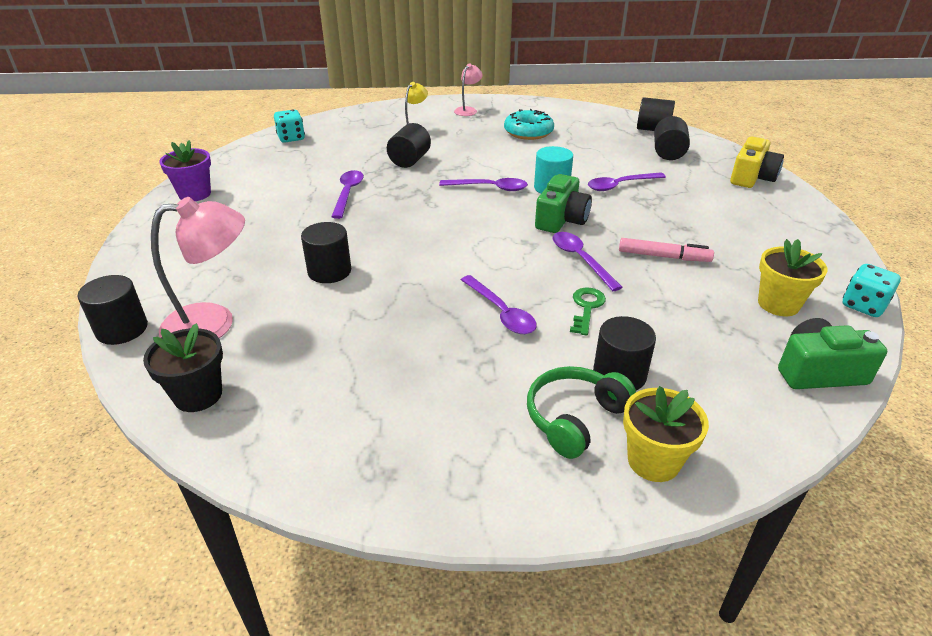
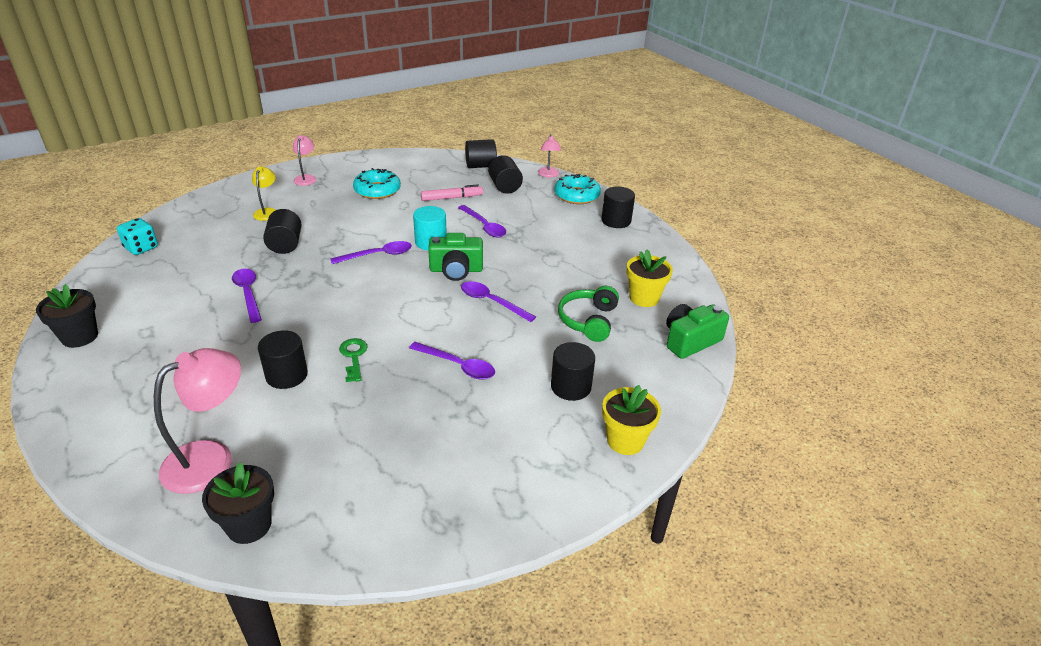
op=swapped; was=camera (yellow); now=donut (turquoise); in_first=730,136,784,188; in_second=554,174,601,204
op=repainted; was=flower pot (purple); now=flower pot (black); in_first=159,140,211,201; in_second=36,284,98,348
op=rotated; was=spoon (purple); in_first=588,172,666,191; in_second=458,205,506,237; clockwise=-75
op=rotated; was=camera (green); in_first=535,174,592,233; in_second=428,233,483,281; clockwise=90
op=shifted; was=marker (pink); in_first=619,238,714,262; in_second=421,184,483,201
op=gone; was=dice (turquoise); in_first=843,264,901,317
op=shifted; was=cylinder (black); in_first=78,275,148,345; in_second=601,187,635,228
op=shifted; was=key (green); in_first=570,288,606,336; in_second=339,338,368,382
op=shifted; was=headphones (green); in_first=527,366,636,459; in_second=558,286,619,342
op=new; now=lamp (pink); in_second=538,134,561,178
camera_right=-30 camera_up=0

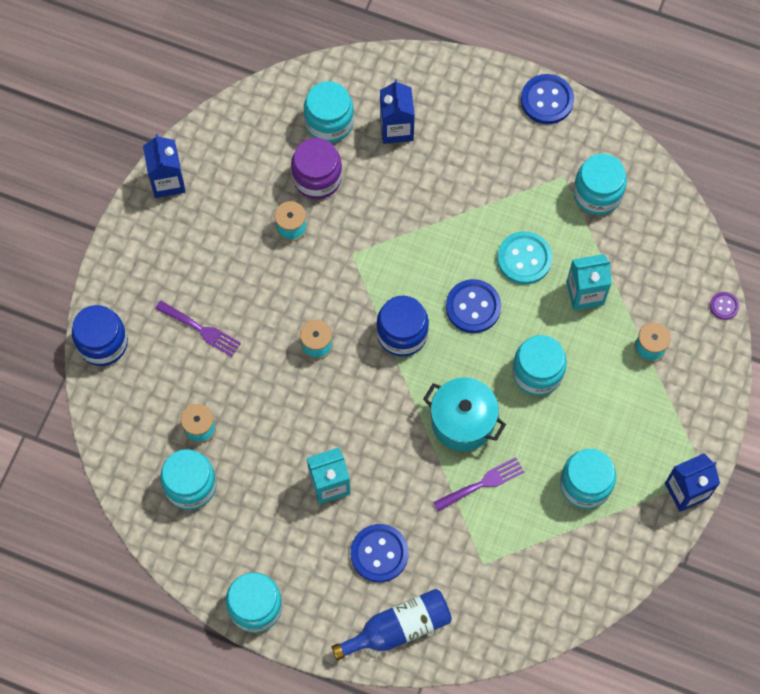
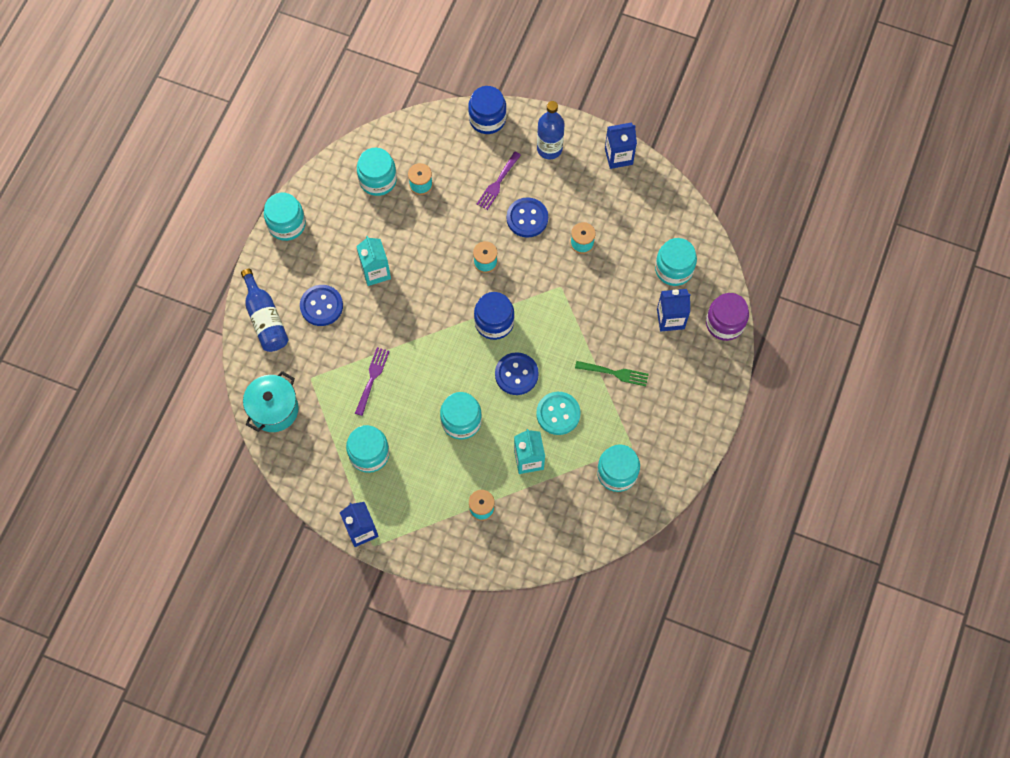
op=shifted; was=button (blue); in_first=521,74,574,124; in_second=507,197,548,238
op=shifted; was=jar (purple); in_first=291,138,342,199; in_second=706,293,749,341
op=gone; was=button (purple); in_first=710,292,739,320
op=shifted; was=pot (turquoise); in_first=423,377,506,451; in_second=243,371,299,432
op=rotated; was=fork (purple); in_first=433,457,524,512; in_second=355,347,390,416; clockwise=-135
op=new; now=bottle (blue); in_second=537,101,565,159
op=new; now=fork (green); in_second=575,361,649,386
camera_right=90 camera_up=0

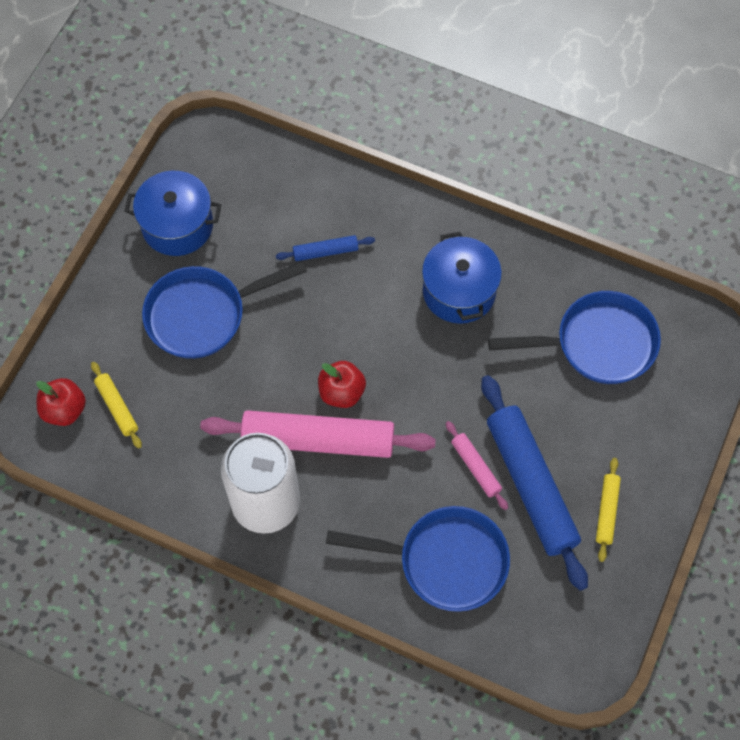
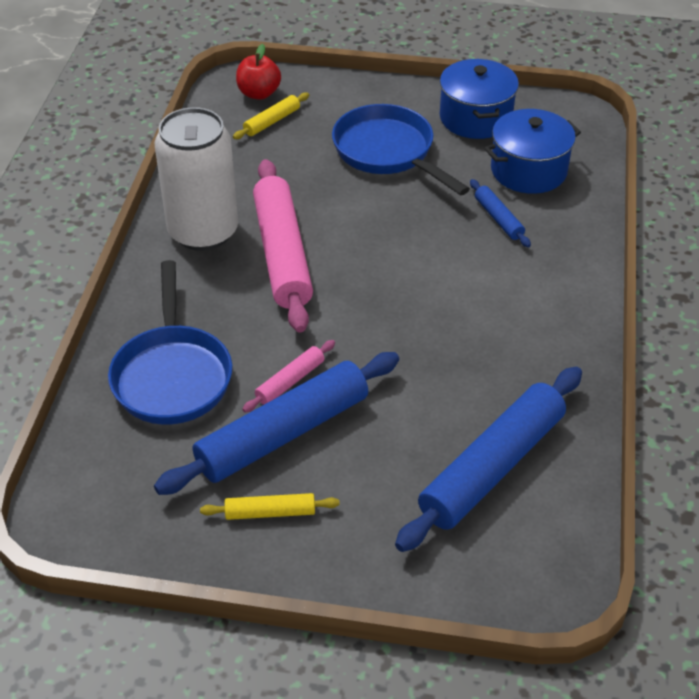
op=shifted; was=pot (blue); in_first=422,232,502,324; in_second=484,109,581,194
op=swapped; was=pan (blue); now=rolling pin (blue); in_first=488,291,661,384; in_second=395,367,582,552
op=gone; was=apple (red); in_first=318,361,366,408
camera_right=75 camera_up=-20

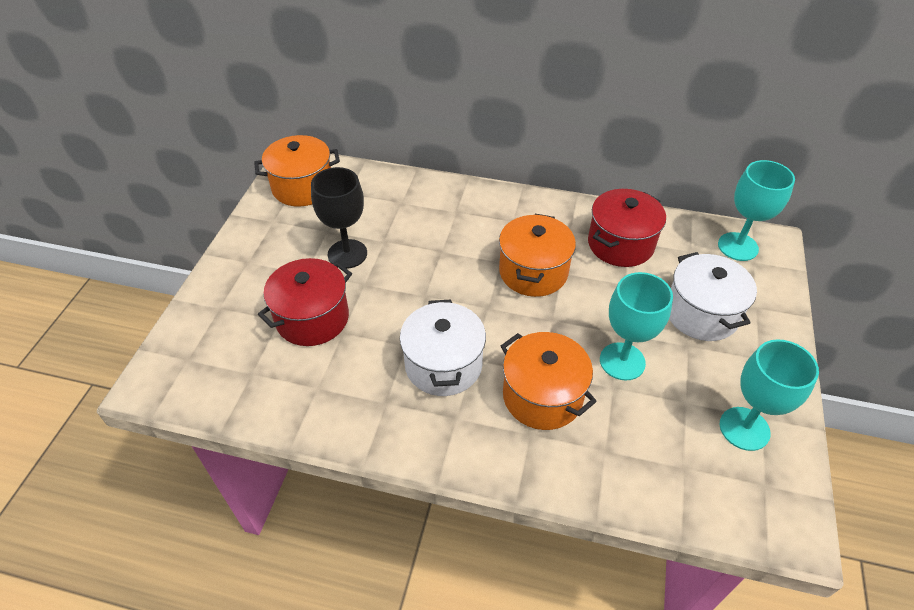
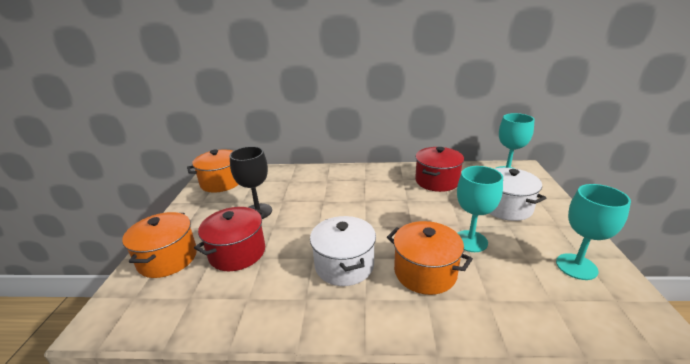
op=shifted; was=pot (orange); in_first=499,214,576,297; in_second=122,212,197,278
camera_right=-10 camera_up=-20

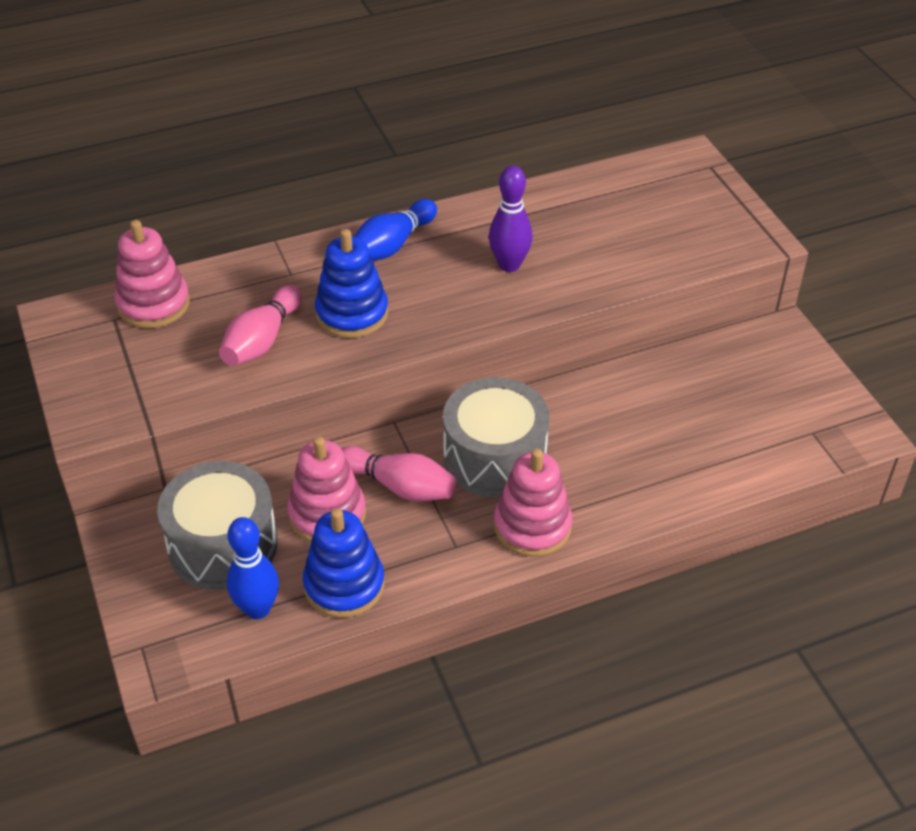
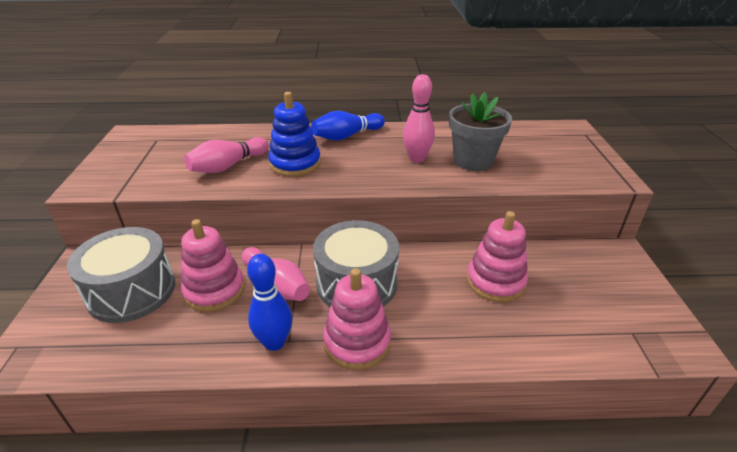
op=repainted; was=bowling pin (purple); now=bowling pin (pink); in_first=489,166,533,272; in_second=403,74,435,163
op=shifted; was=stacking toy (pink); in_first=115,220,190,328; in_second=466,211,528,302
op=gone; was=stacking toy (blue); in_first=303,508,385,618
op=shifted; was=bowling pin (blue); in_first=227,517,279,619; in_second=247,254,292,351
op=new; now=flower pot (grey); in_second=449,92,512,171
camera_right=20 camera_up=-10

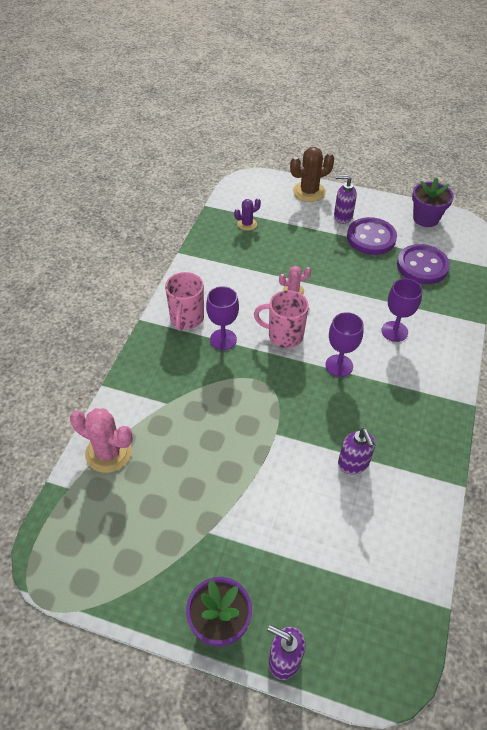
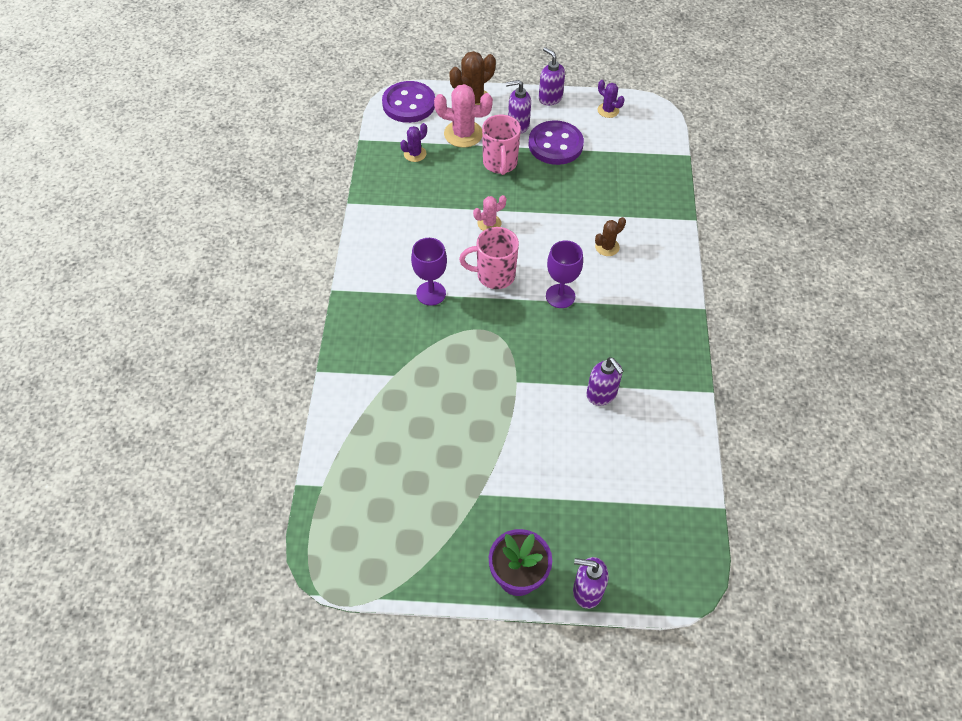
op=swapped; was=flower pot (purple); now=cactus (purple); in_first=412,177,454,227; in_second=597,80,624,118
op=shifted; was=button (purple); in_first=397,244,450,284; in_second=382,81,435,123
op=shifted; was=mug (pink); in_first=165,272,204,331; in_second=482,115,521,175
op=swapped; was=goblet (purple); now=cactus (brown); in_first=381,278,422,342; in_second=595,217,626,256
op=shifted; was=cactus (pink); in_first=70,408,133,473; in_second=434,84,493,148
op=new; now=soap dispenser (purple); in_second=539,47,565,105
camera_right=-15 camera_up=5

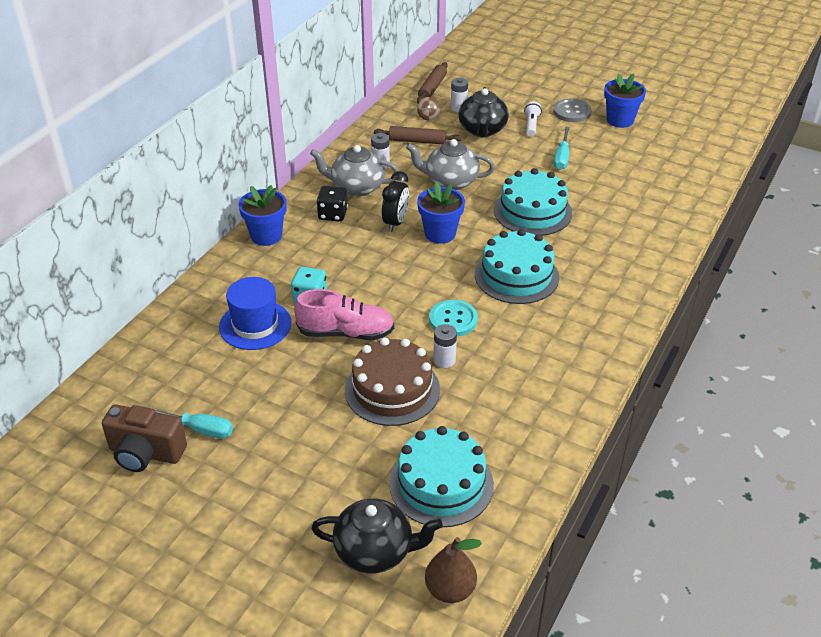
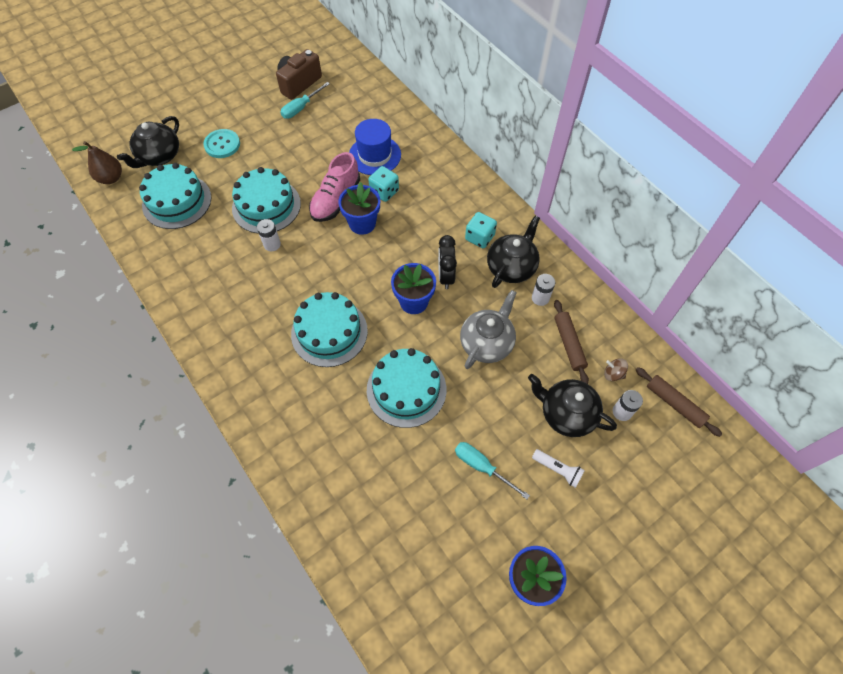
op=gone; was=button (grey); in_first=553,99,591,122
op=rotated; was=rolling pin (brown); in_first=374,126,462,144; in_second=554,300,589,384; clockwise=-45
op=repainted; was=teapot (grey); now=teapot (black); in_first=310,145,399,196; in_second=487,216,540,288
op=rotated; was=clock (black); in_first=382,171,409,232; in_second=438,235,457,289; clockwise=45
op=shifted; was=flower pot (blue); in_first=239,185,287,246; in_second=338,182,380,235
op=repainted; was=dice (black); now=dice (turquoise); in_first=317,186,348,222; in_second=465,212,497,248
op=shifted; was=button (turquoise); in_first=429,300,478,337; in_second=203,129,240,158
op=repainted; was=cake (brown); now=cake (turquoise); in_first=345,338,440,426; in_second=232,167,301,234
camera_right=115 camera_up=20

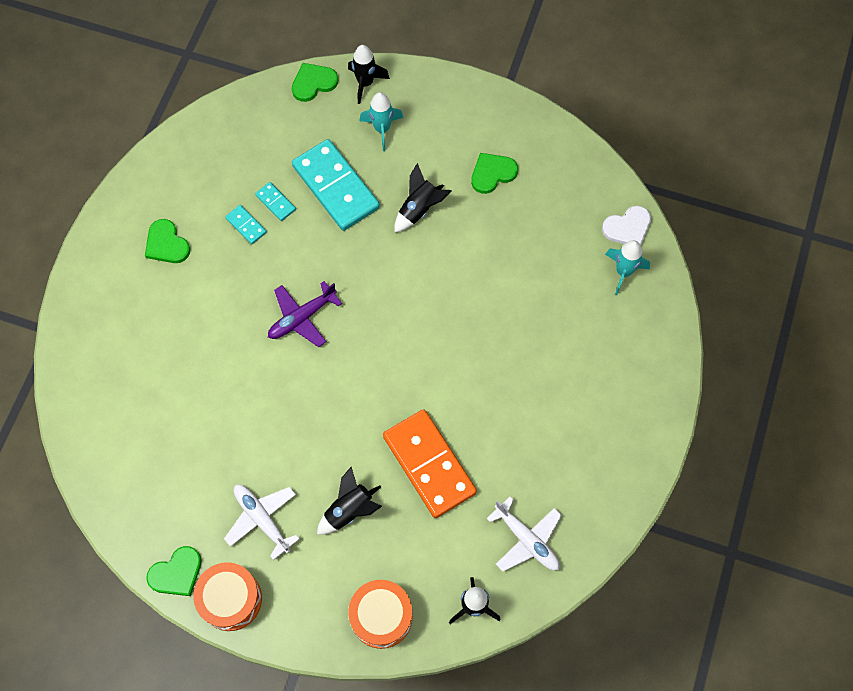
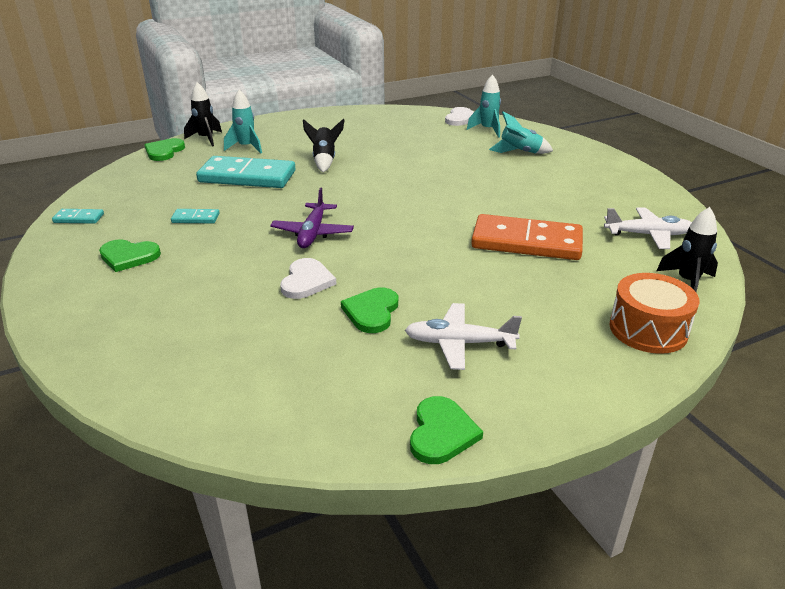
op=shifted; was=heart (green); in_first=471,153,518,194; in_second=341,287,398,333
op=shifted; was=domino (turquoise); in_first=255,182,296,221; in_second=52,209,104,224
op=gone; was=rocket (black); in_first=317,467,382,535
op=gone; was=drum (orange); in_first=193,562,262,631
op=new; now=rocket (turquoise); in_second=489,111,553,154
op=new; now=heart (white); in_second=280,258,337,299
camera_right=-45 camera_up=-35

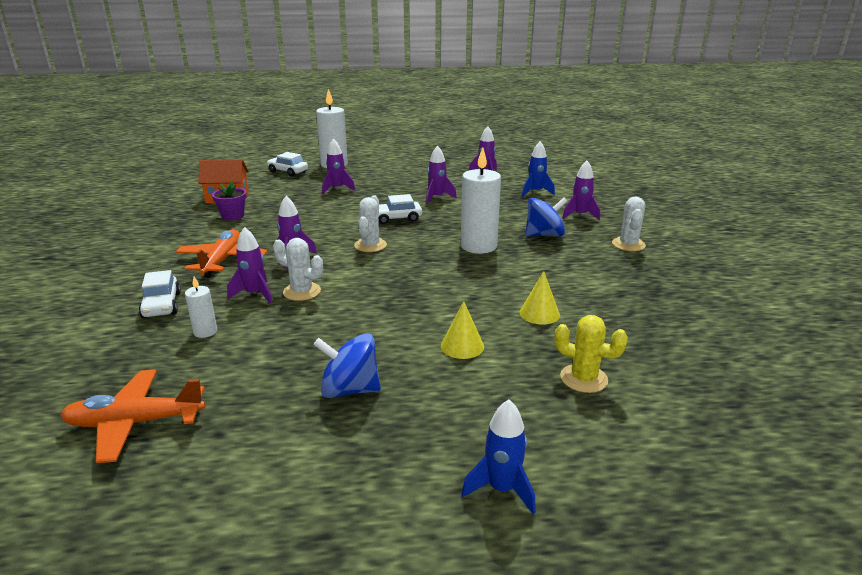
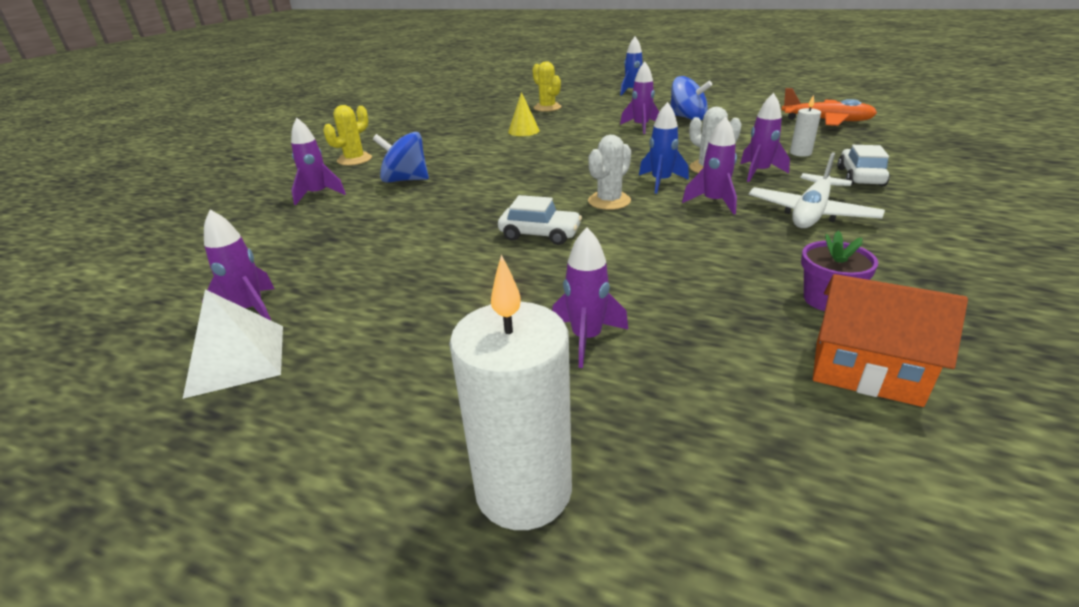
op=shifted; was=rocket (blue); in_first=522,141,555,197; in_second=639,102,689,194
op=shifted; was=rocket (purple); in_first=426,145,457,204; in_second=620,62,659,134
op=gone; was=candle (white); in_first=461,147,501,254
op=gone; was=car (white); in_first=267,152,308,177
op=repainted; was=cactus (white); now=cactus (yellow); in_first=612,197,646,251; in_second=323,105,372,166
op=repainted; was=plane (orange); now=plane (white); in_first=175,229,267,278; in_second=749,152,885,228
op=gone; was=cone (yellow); in_first=441,301,484,359
op=new; now=pyramid (white); in_second=183,289,283,399
camera_right=-150 camera_up=5

